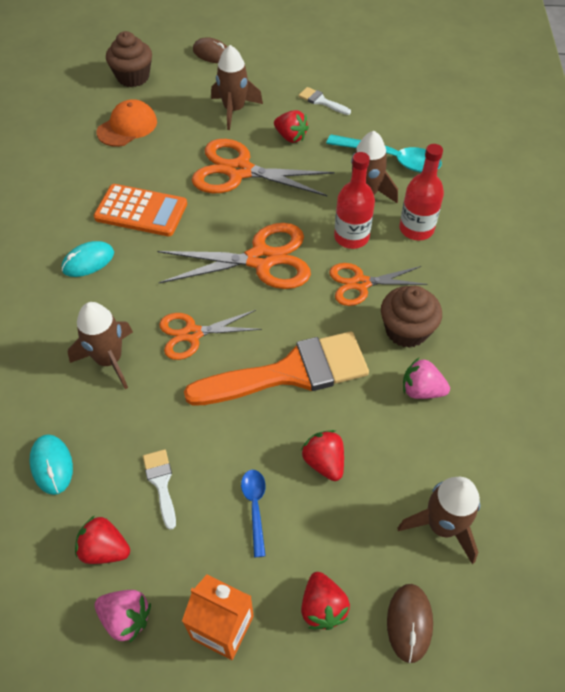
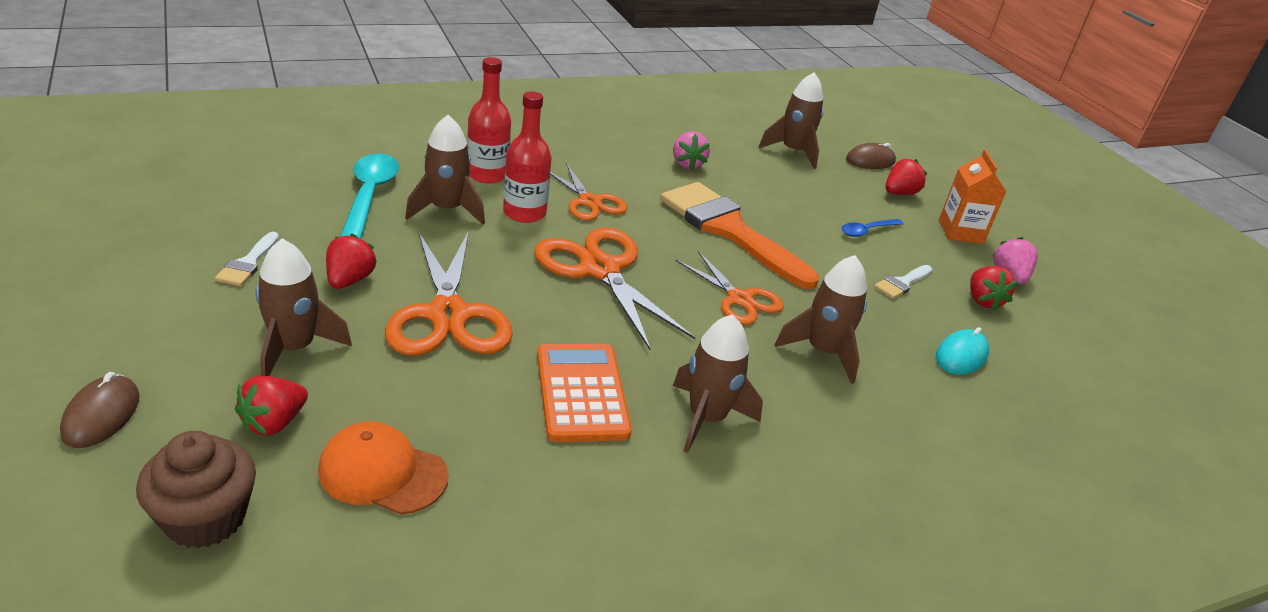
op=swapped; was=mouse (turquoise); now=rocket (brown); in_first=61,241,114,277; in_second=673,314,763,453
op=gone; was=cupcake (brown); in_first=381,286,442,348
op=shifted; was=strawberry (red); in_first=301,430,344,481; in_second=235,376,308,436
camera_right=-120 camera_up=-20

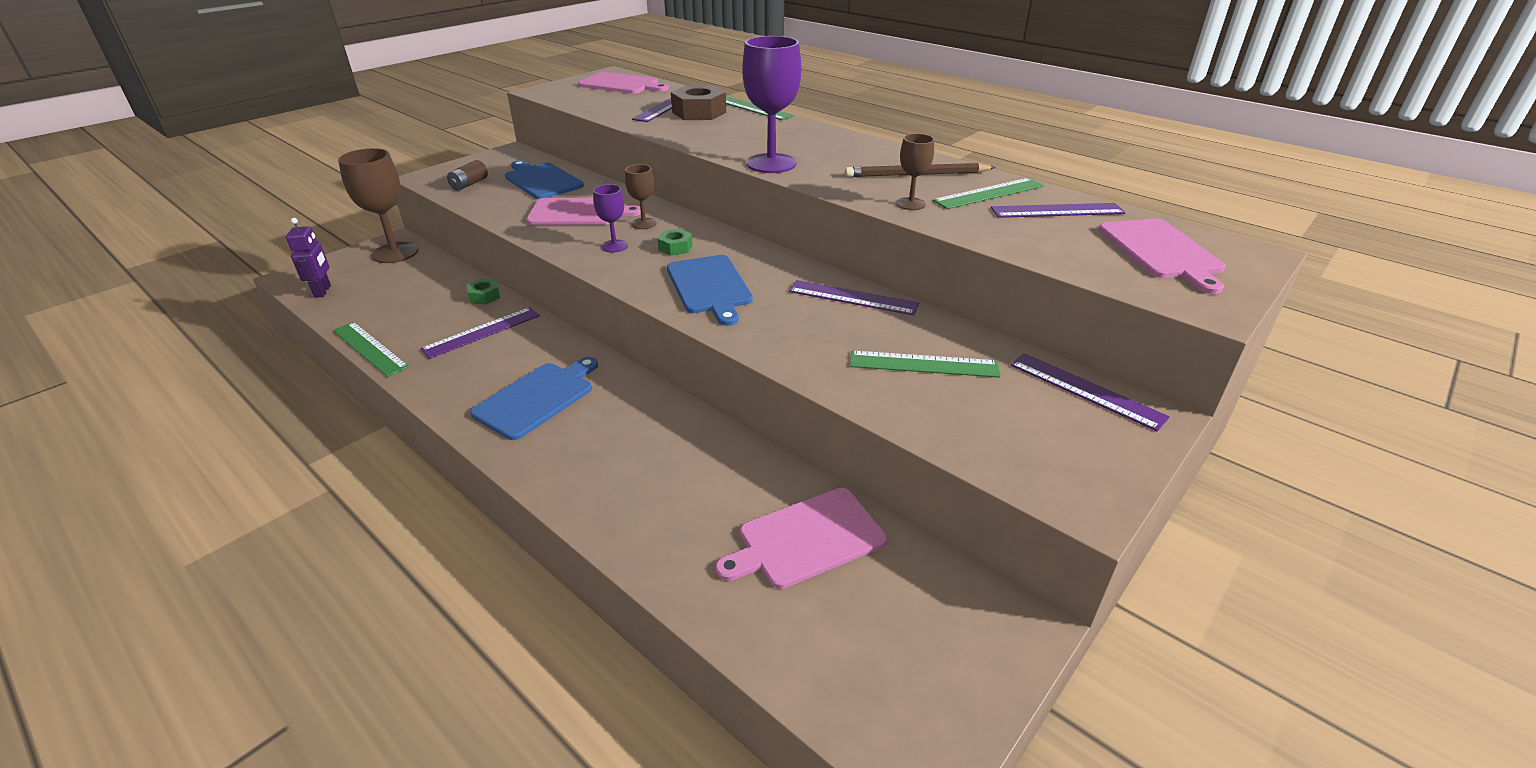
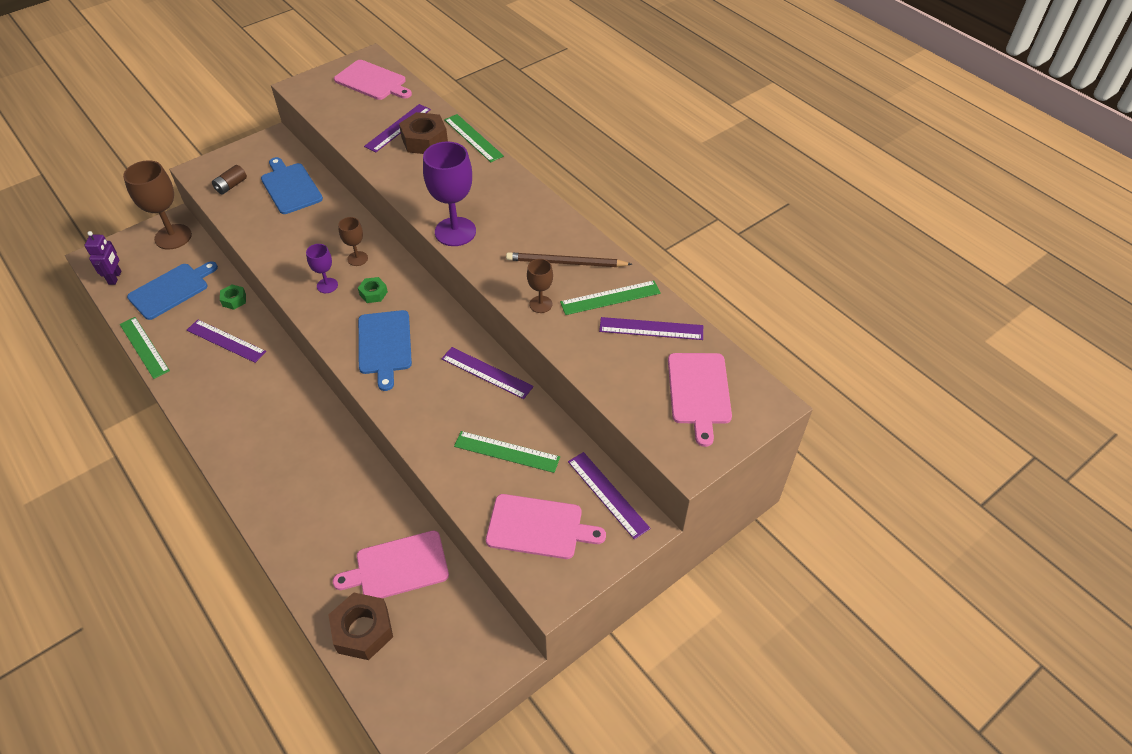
op=shifted; was=cutting board (pink); in_first=526,198,641,225; in_second=486,494,606,559
op=rotated; was=ruler (purple); in_first=420,307,540,359; in_second=187,320,266,363; clockwise=60
op=shifted; was=cutting board (blue); in_first=470,357,598,440; in_second=127,261,218,320
op=new; now=nut (brown); in_second=328,592,393,660
camera_right=10 camera_up=15

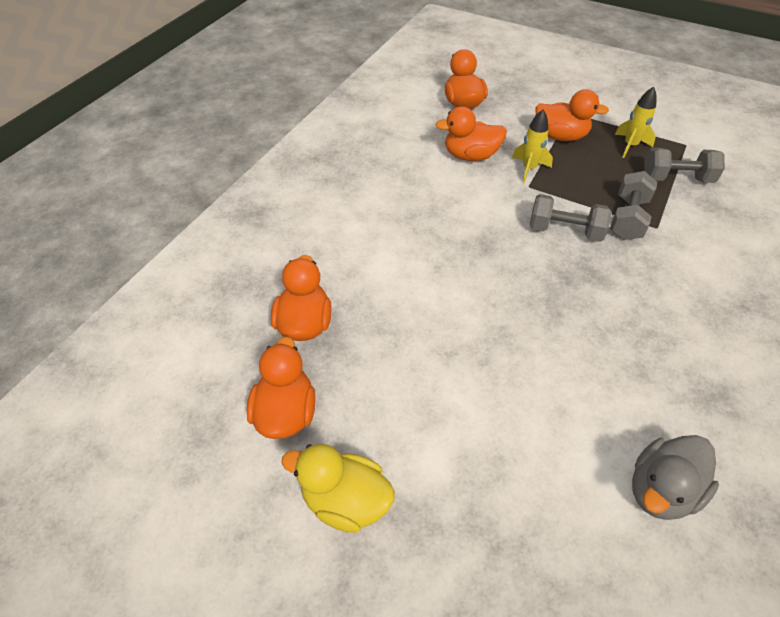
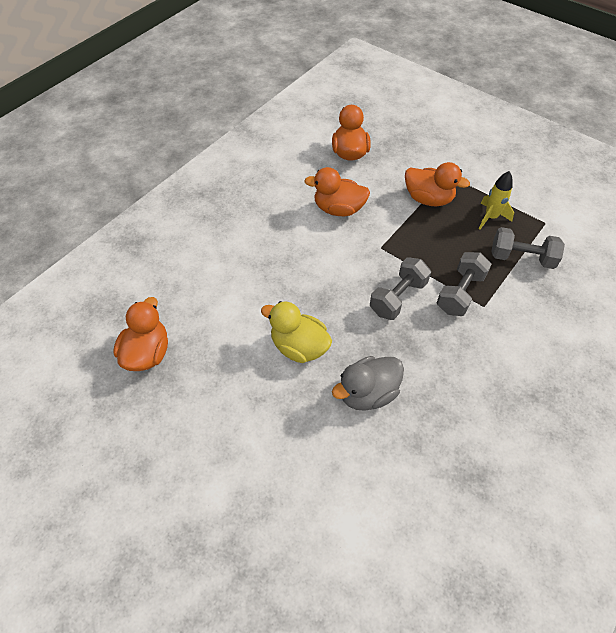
op=gone; was=rocket (yellow); in_first=512,110,553,183
op=rotated; was=dumbbell (grey); in_first=530,194,612,242; in_second=370,257,431,320; clockwise=-75
op=gone; was=duck (orange); in_first=246,337,316,439
op=shifted; was=duck (grey); in_first=632,435,719,520; in_second=332,356,404,411
op=shifted; was=duck (yellow); in_first=281,444,395,533; in_second=261,301,332,363
camera_right=10 camera_up=5

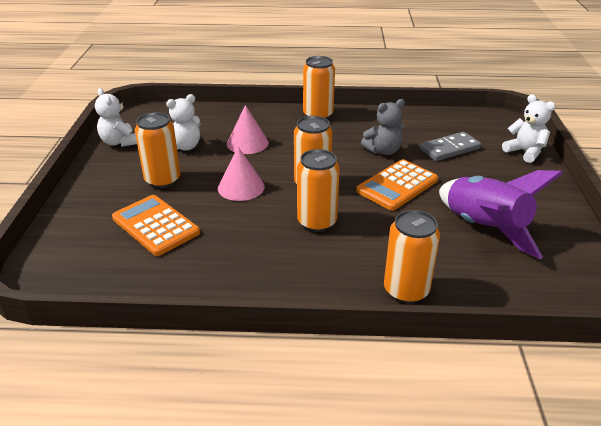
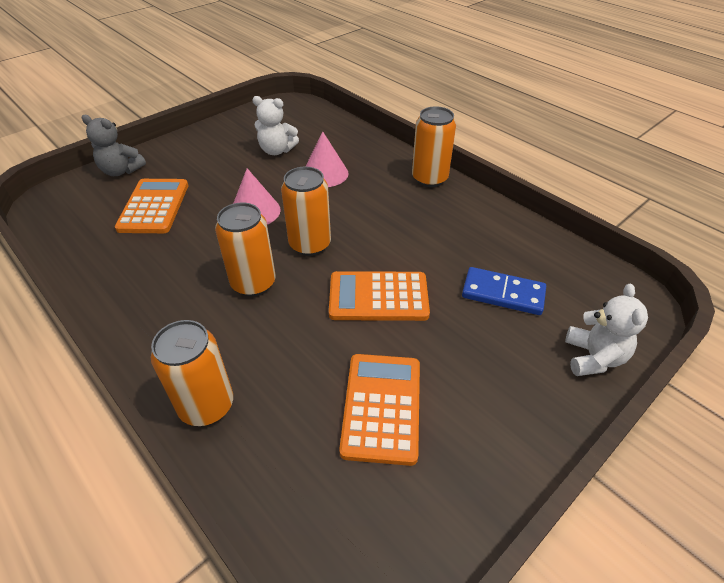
op=gone; was=teddy bear (white); in_first=95,88,137,147
op=shifted; was=teddy bear (grey); in_first=361,99,405,155; in_second=82,115,146,176
op=gone; was=can (orange); in_first=135,112,181,188
op=repainted; was=domino (grey); now=domino (blue); in_first=420,132,481,161; in_second=462,267,546,315
op=swapped; was=rocket (purple); now=calculator (orange); in_first=439,170,563,259; in_second=339,354,420,466
camera_right=45 camera_up=10

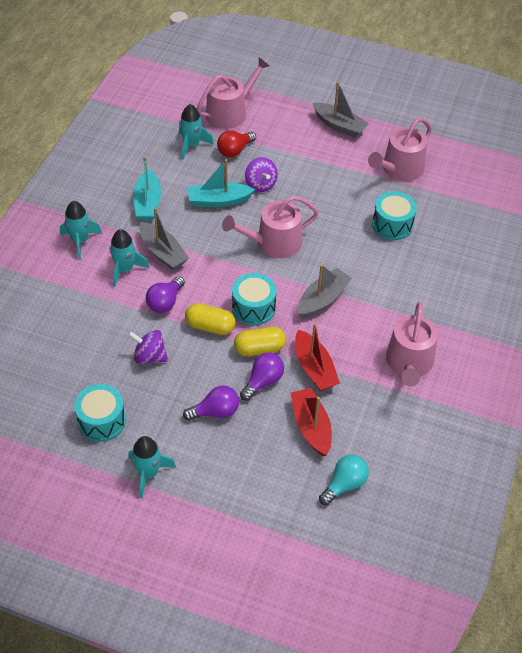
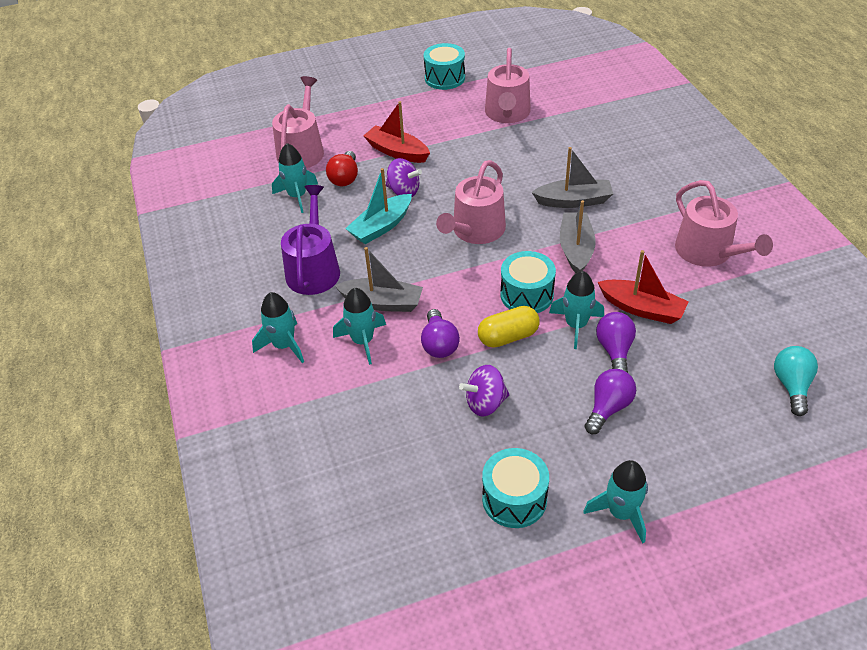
op=shifted; was=boat (grey); in_first=313,81,369,138; in_second=532,147,613,208
op=swapped; was=boat (turquoise); now=watering can (purple); in_first=133,157,161,221; in_second=281,185,340,295
op=shifted; was=drum (turquoise); in_first=372,191,417,240; in_second=424,43,465,90
op=swapped; was=capsule (yellow); now=rocket (turquoise); in_first=234,327,286,356; in_second=549,271,604,349
op=shifted; was=boat (red); in_first=291,388,332,456; in_second=364,101,430,163
camera_right=-35 camera_up=-5

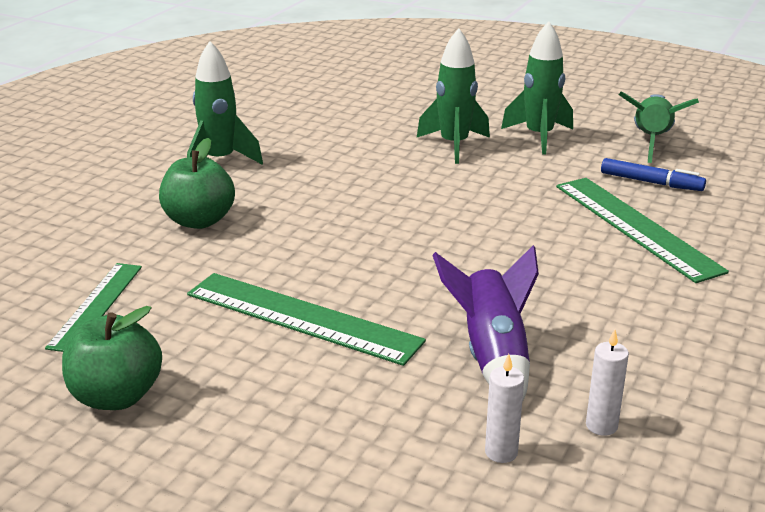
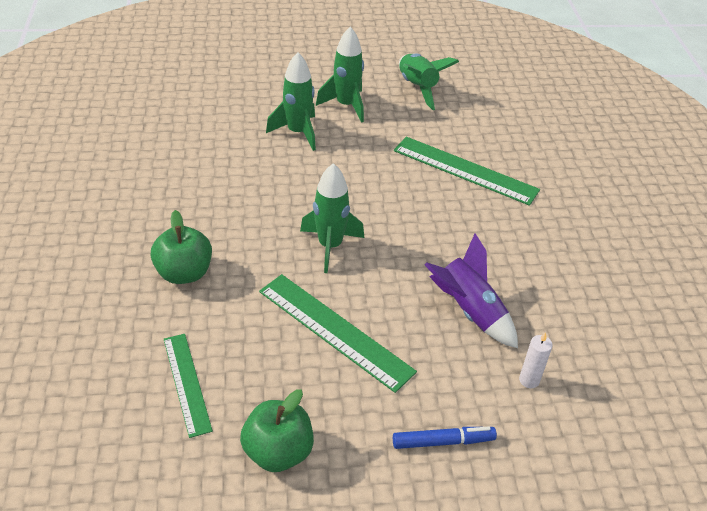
op=shifted; was=rocket (green); in_first=187,41,263,164; in_second=300,163,364,273
op=shifted; was=marker (blue); in_first=601,158,706,191; in_second=393,426,497,449
op=rotated; was=ruler (green); in_first=187,273,426,366; in_second=259,274,417,393; clockwise=45
op=gone; was=candle (white); in_first=586,329,629,436
camera_right=-35 camera_up=15

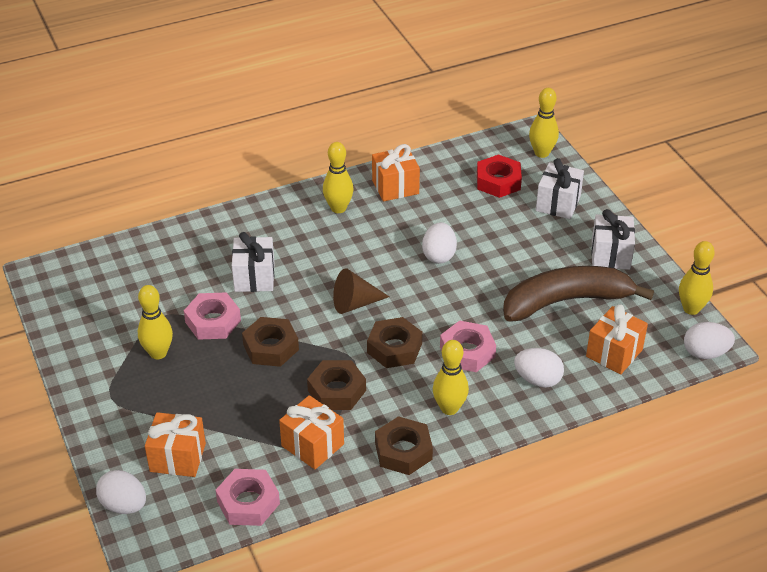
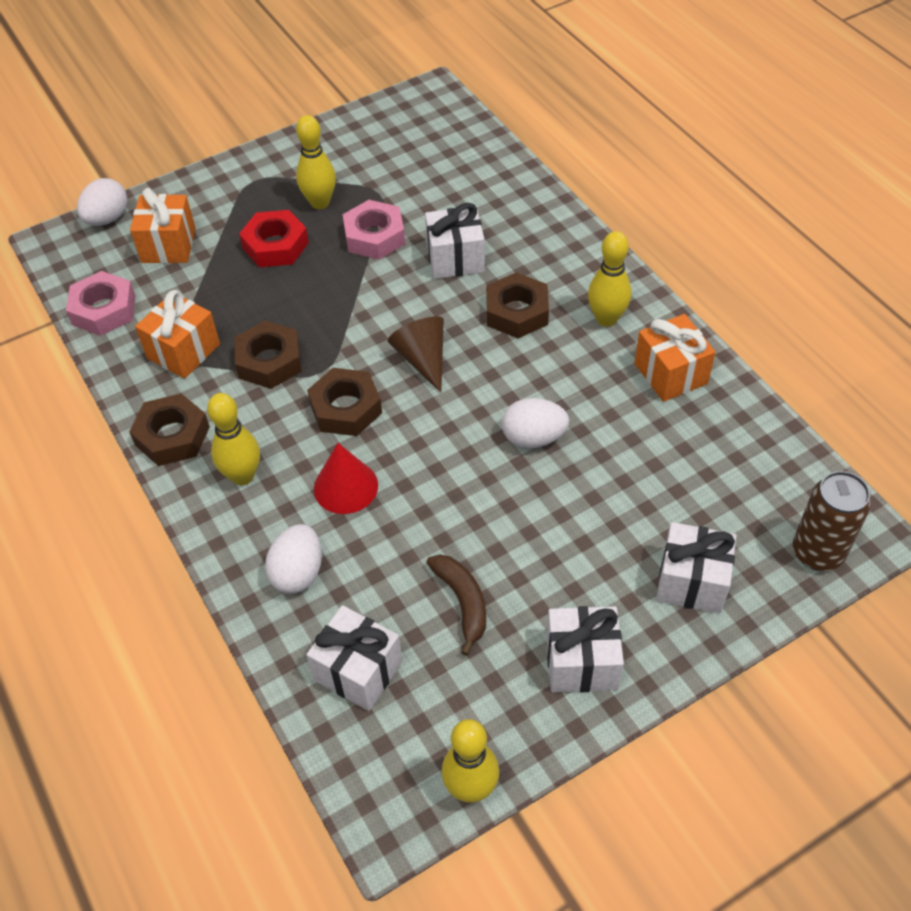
op=swapped; was=bowling pin (yellow); now=can (brown); in_first=529,88,559,158; in_second=793,471,871,571
op=shifted; was=nut (red); in_first=477,154,522,198; in_second=239,210,309,267
op=scaled; was=banana (brown); in_first=503,266,654,322; in_second=426,555,486,656; ratio=0.49
op=repainted; was=gift (orange); now=gift (white); in_first=586,304,648,375; in_second=306,605,402,711
op=shifted; was=nut (brown); in_first=242,317,299,367; in_second=486,272,549,338
op=swapped; was=nut (pink); now=cone (red); in_first=440,320,496,372; in_second=314,443,378,514
op=gone; was=egg (white); in_first=684,322,735,359
camera_right=85 camera_up=10

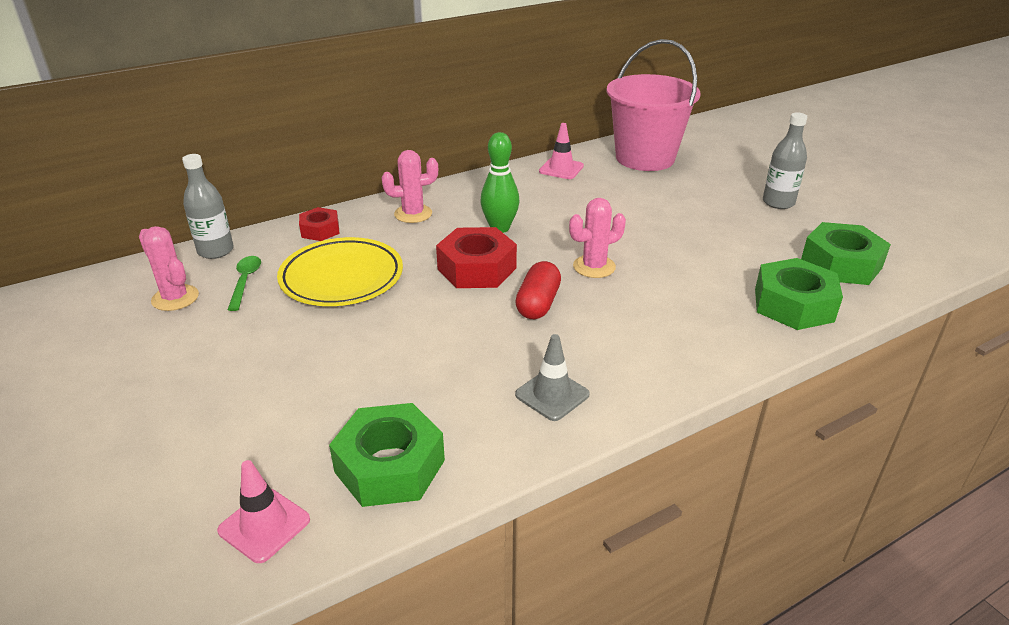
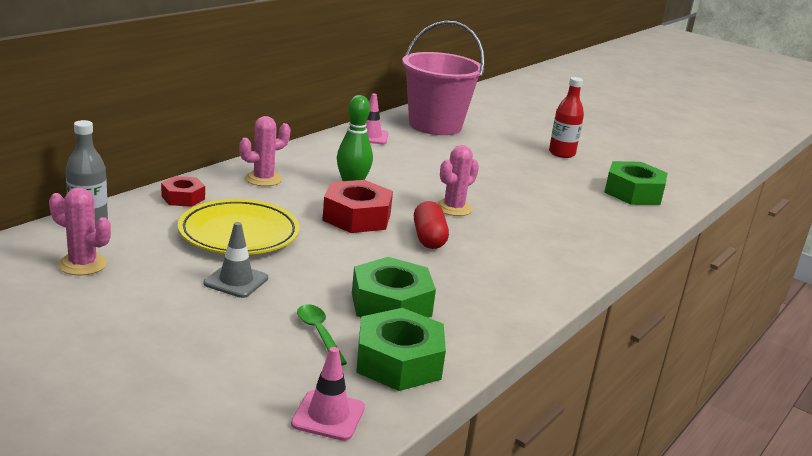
op=repainted; was=bottle (grey); now=bottle (red); in_first=763,112,807,209; in_second=549,77,584,158
op=shifted; was=spoon (green); in_first=227,256,261,311; in_second=297,304,347,366
op=shifted; was=nut (green); in_first=755,258,843,330; in_second=352,257,436,318
op=shifted; was=traffic cone (grey); in_first=515,334,590,421; in_second=204,222,268,298
camera_right=-25 camera_up=-10

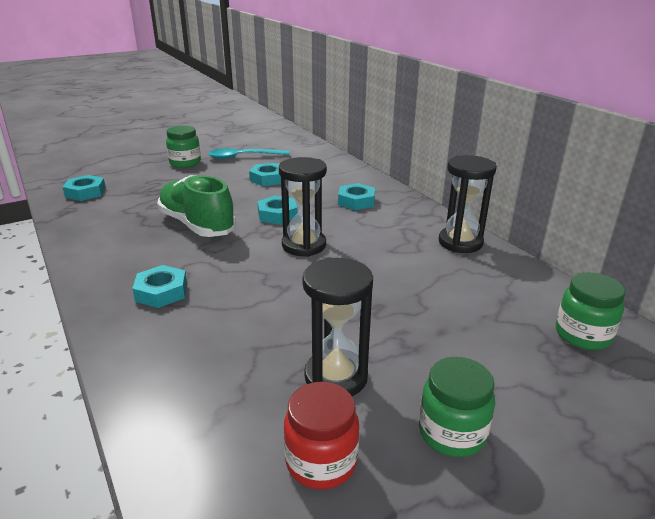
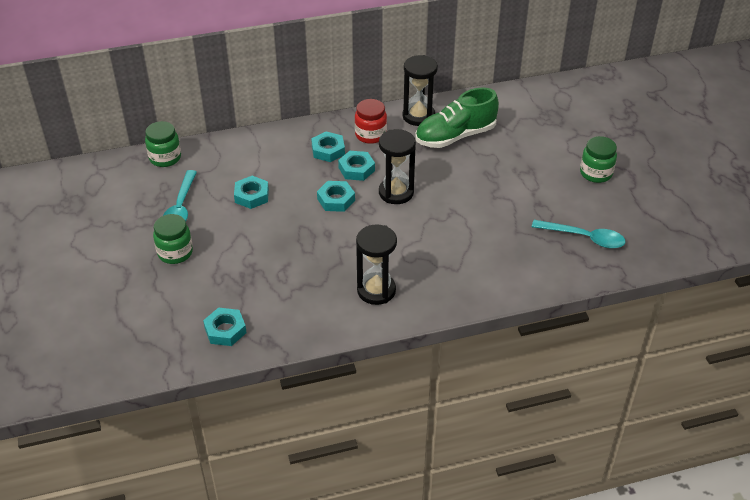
op=shifted; was=shoe (green); in_first=157,175,236,237; in_second=415,88,499,148
op=shifted; was=hourglass (black); in_first=302,257,373,396; in_second=356,224,397,305
op=shifted; was=nut (turquoise); in_first=132,265,187,308; in_second=338,151,375,181
op=shifted; was=jar (green); in_first=556,272,626,350; in_second=145,121,181,167
op=shifted; was=jar (red); in_first=284,382,359,490; in_second=355,99,387,144
op=new; now=spoon (turquoise); in_second=532,220,625,248
camera_right=-75 camera_up=15

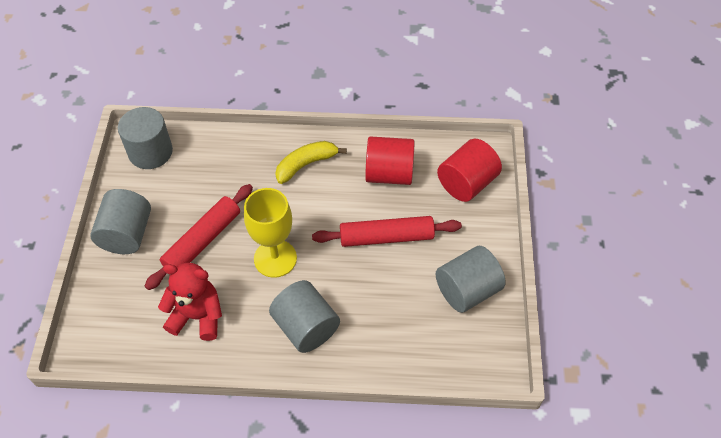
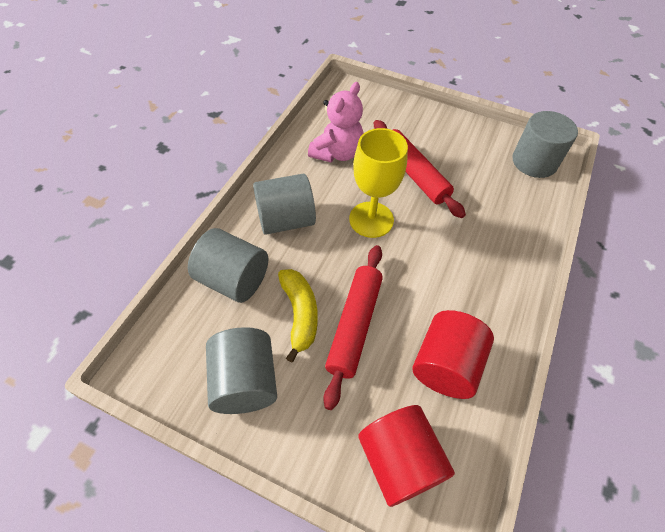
op=shifted; was=banana (yellow); in_first=275,141,347,184; in_second=278,269,318,363
op=shifted; was=cylinder (grey); in_first=90,189,151,254; in_second=188,228,268,303
op=repainted; was=teddy bear (red); now=teddy bear (pink); in_first=158,263,222,341; in_second=308,82,364,163
camera_right=110 camera_up=0

